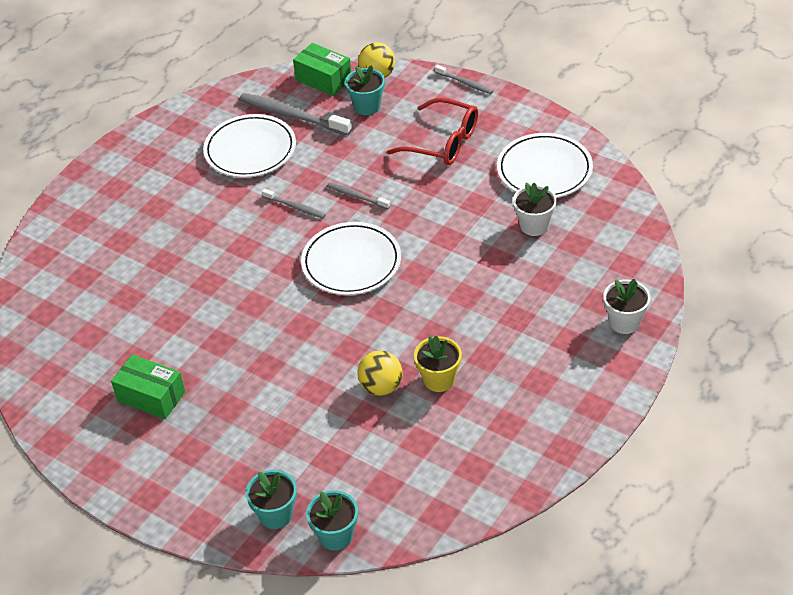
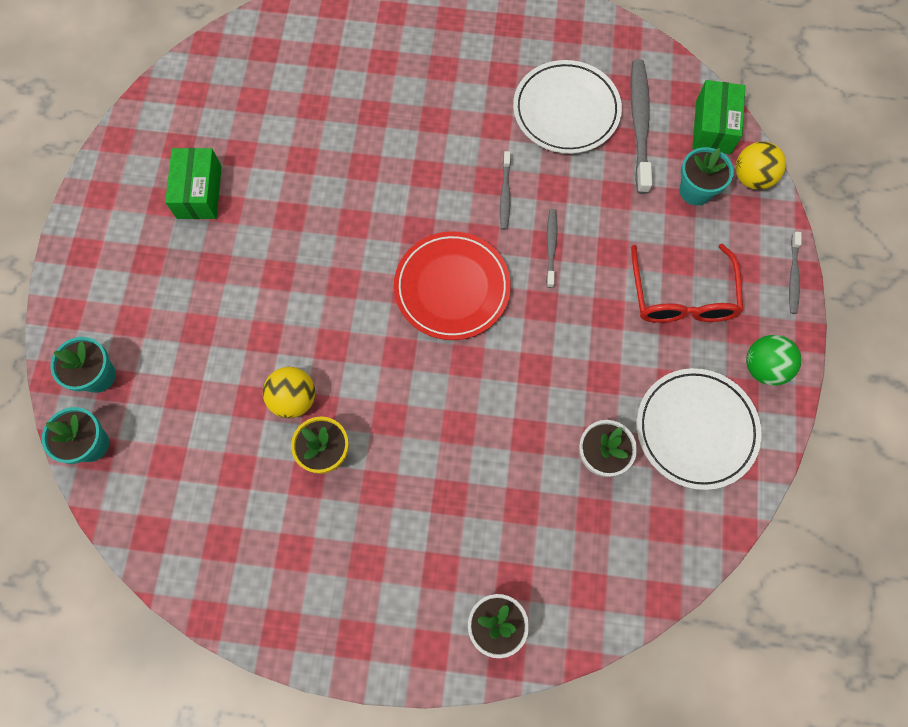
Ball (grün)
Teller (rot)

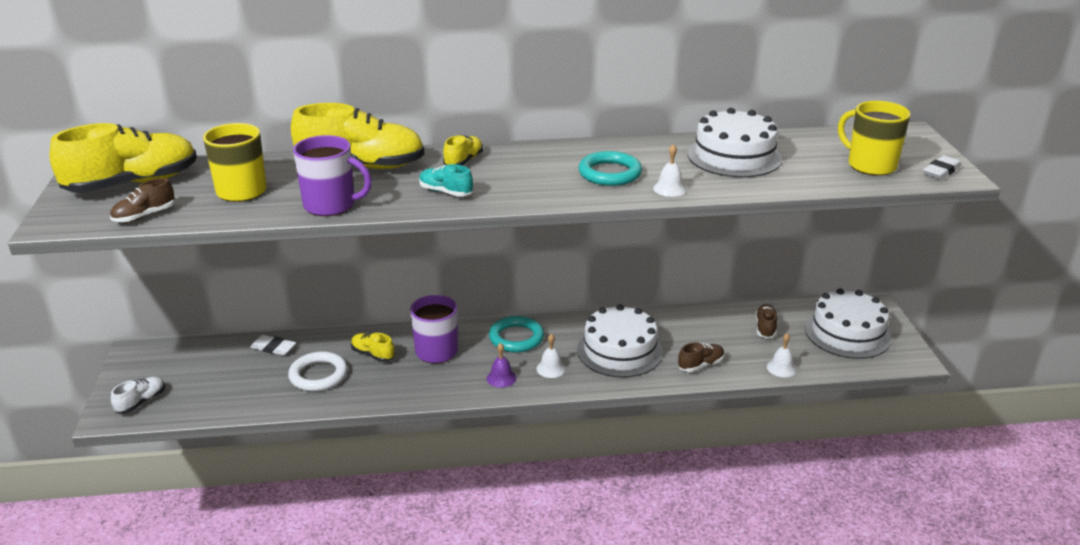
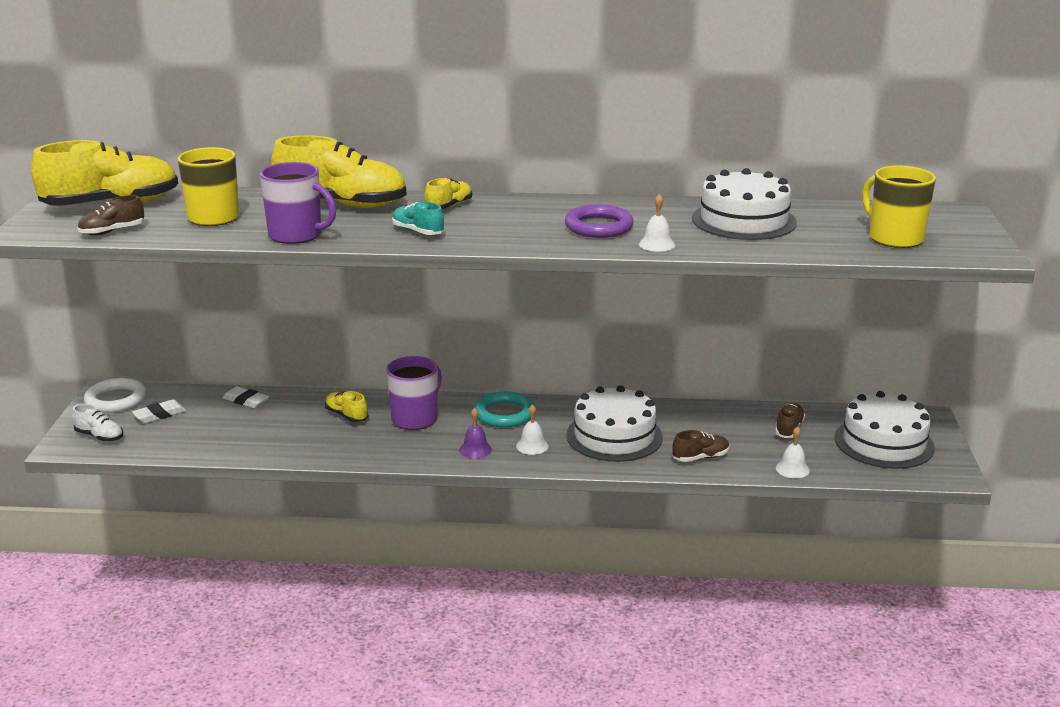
Ring (weiß)
Radiergummi (weiß) (no. 1 from left)
Ring (lila)
Schuh (weiß)

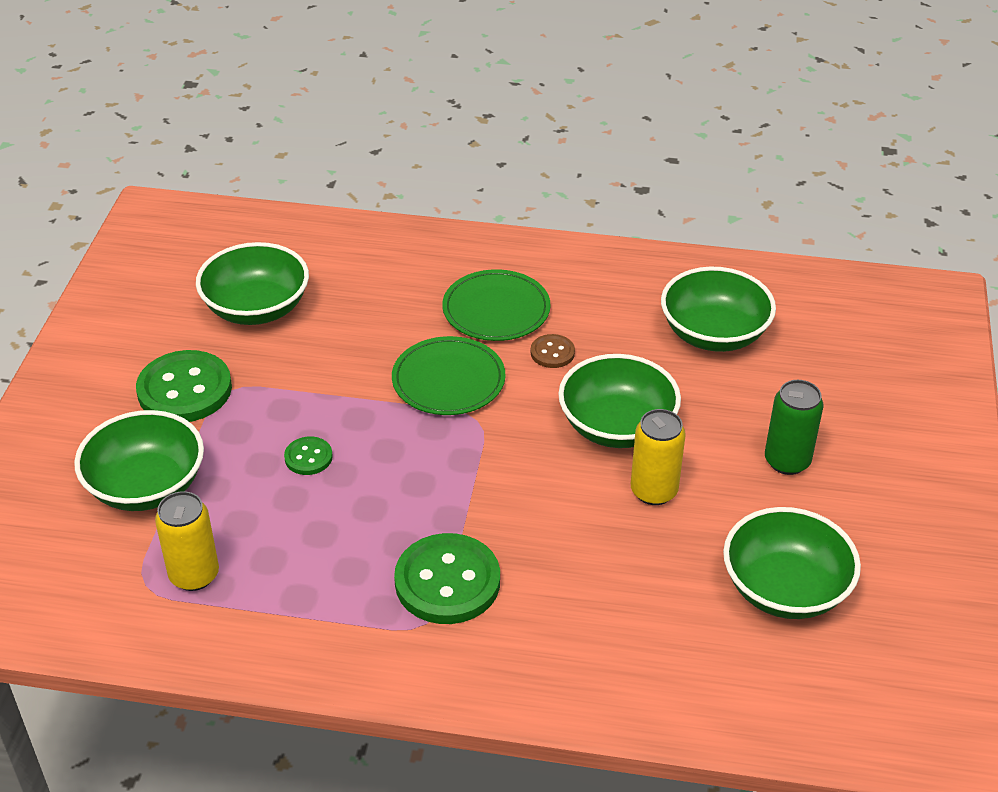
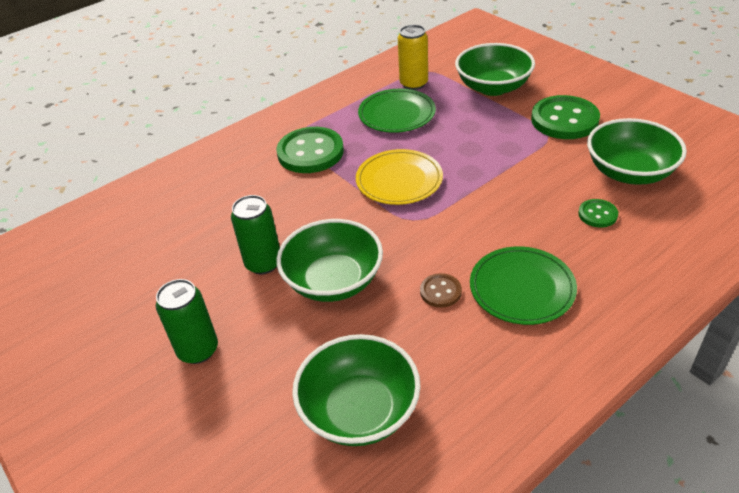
Schüssel (grün) (no. 5 from left in the first image)
Teller (gelb)
Knopf (grün) (no. 3 from left)
Teller (grün) (no. 1 from left)
Dose (grün) (no. 2 from left)

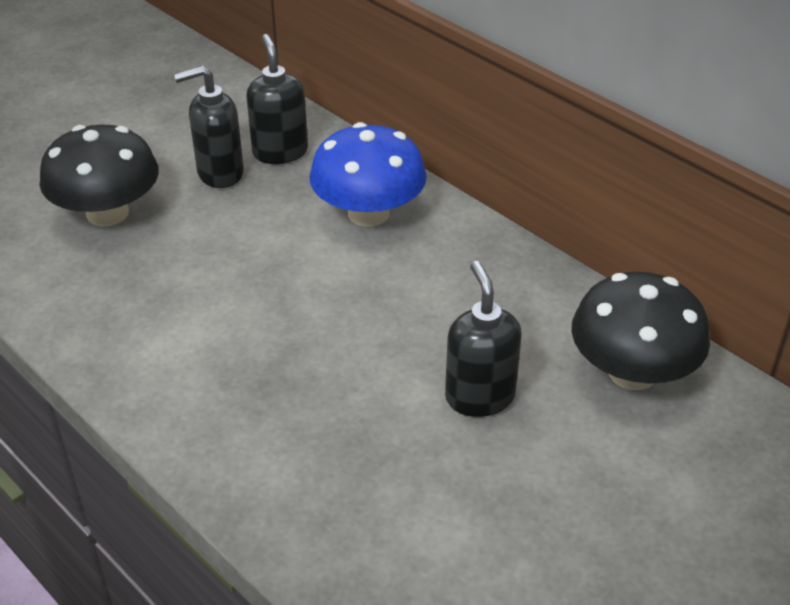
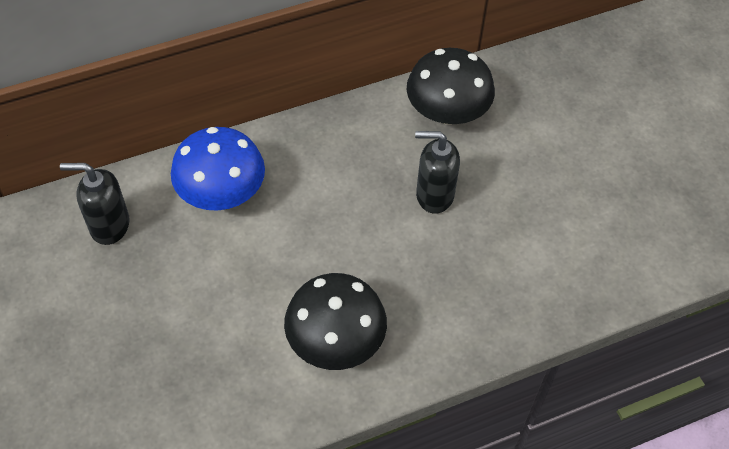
Seifenspender (schwarz) (no. 1 from left in the first image)
Pilz (schwarz) (no. 1 from left)

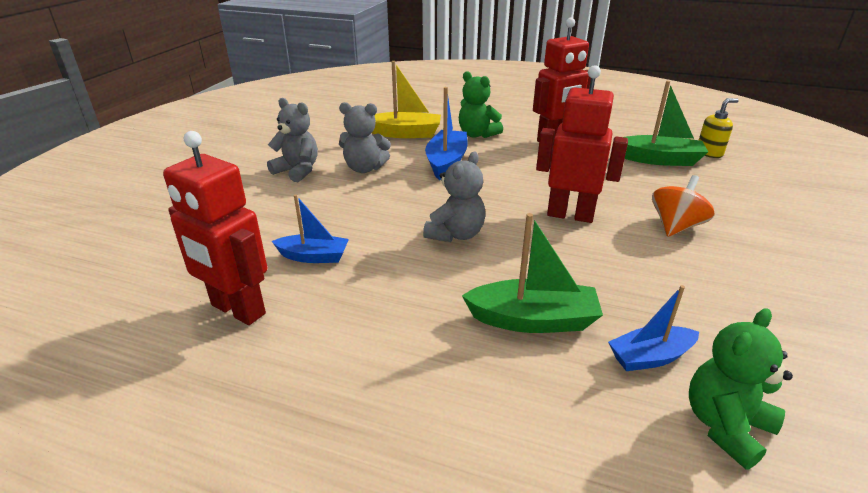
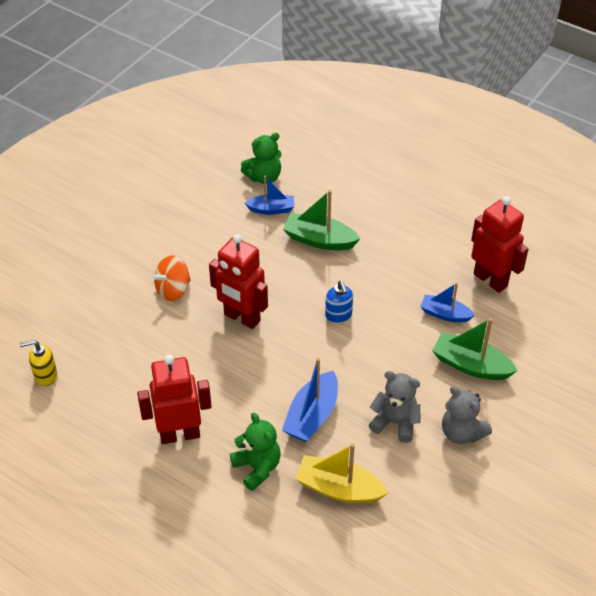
Boot (grün) (no. 2 from left)
Seifenspender (blau)

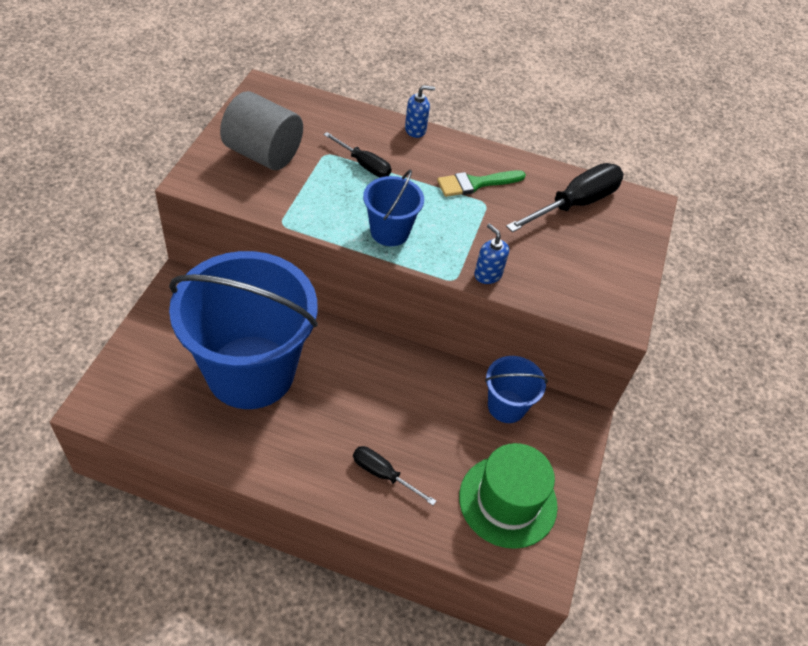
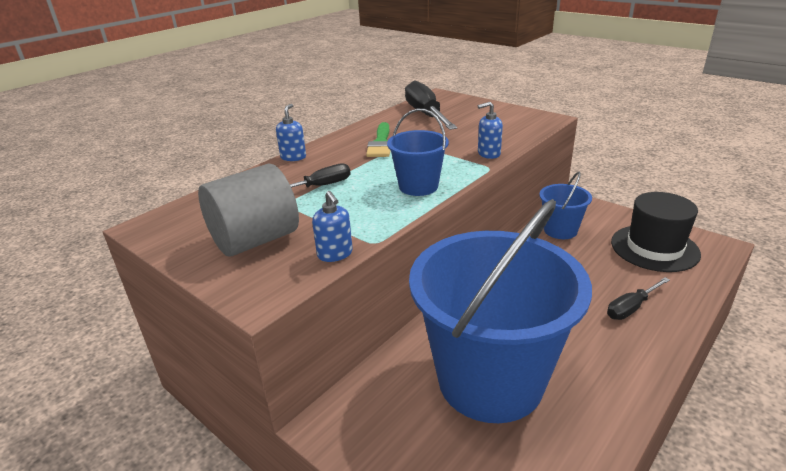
Seifenspender (blau) (no. 2 from left)
Hut (schwarz)

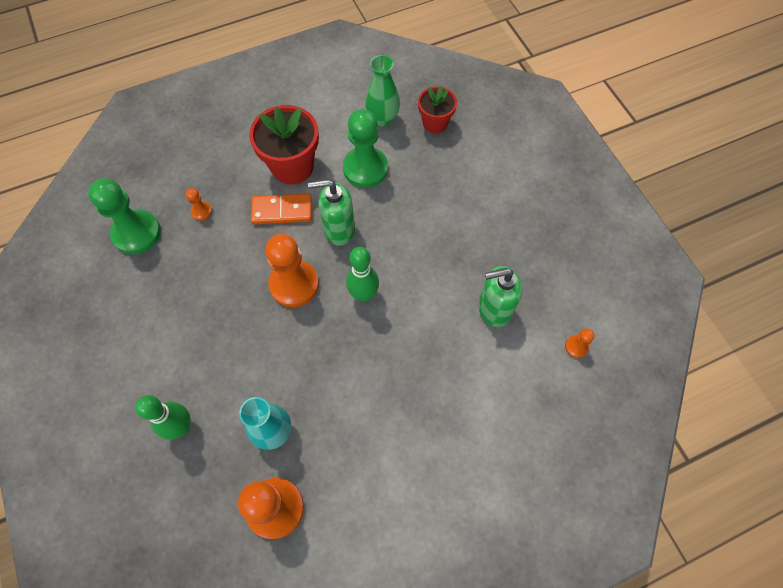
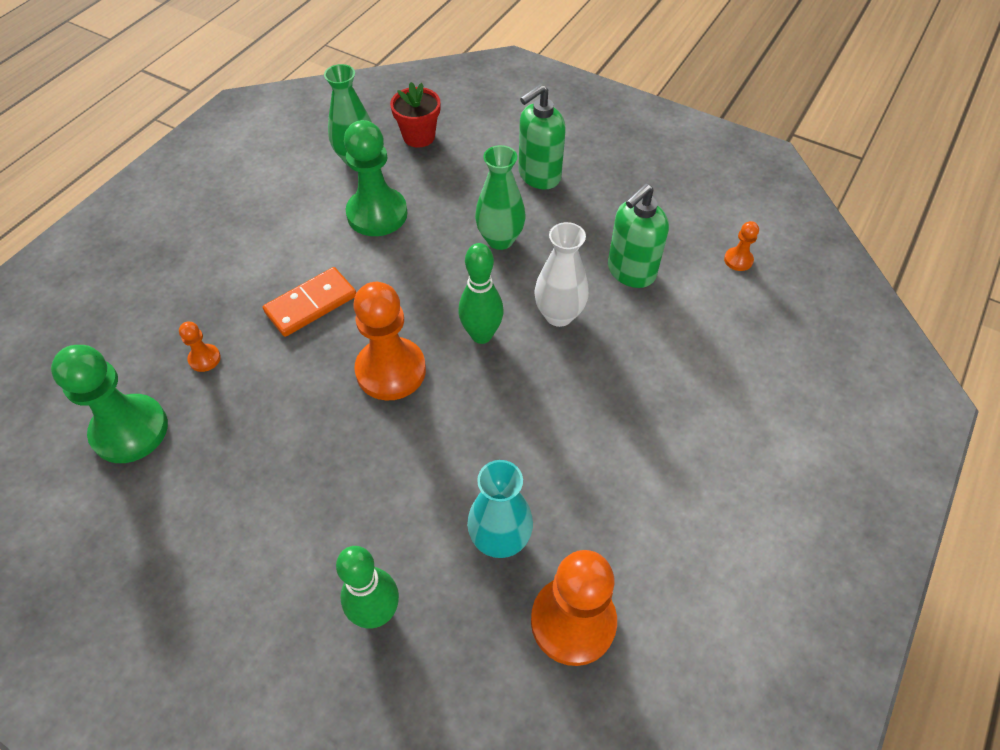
Blumentopf (rot) (no. 1 from left in the first image)
Vase (grün) (no. 2 from left)
Vase (weiß)
Seifenspender (grün) (no. 1 from left)

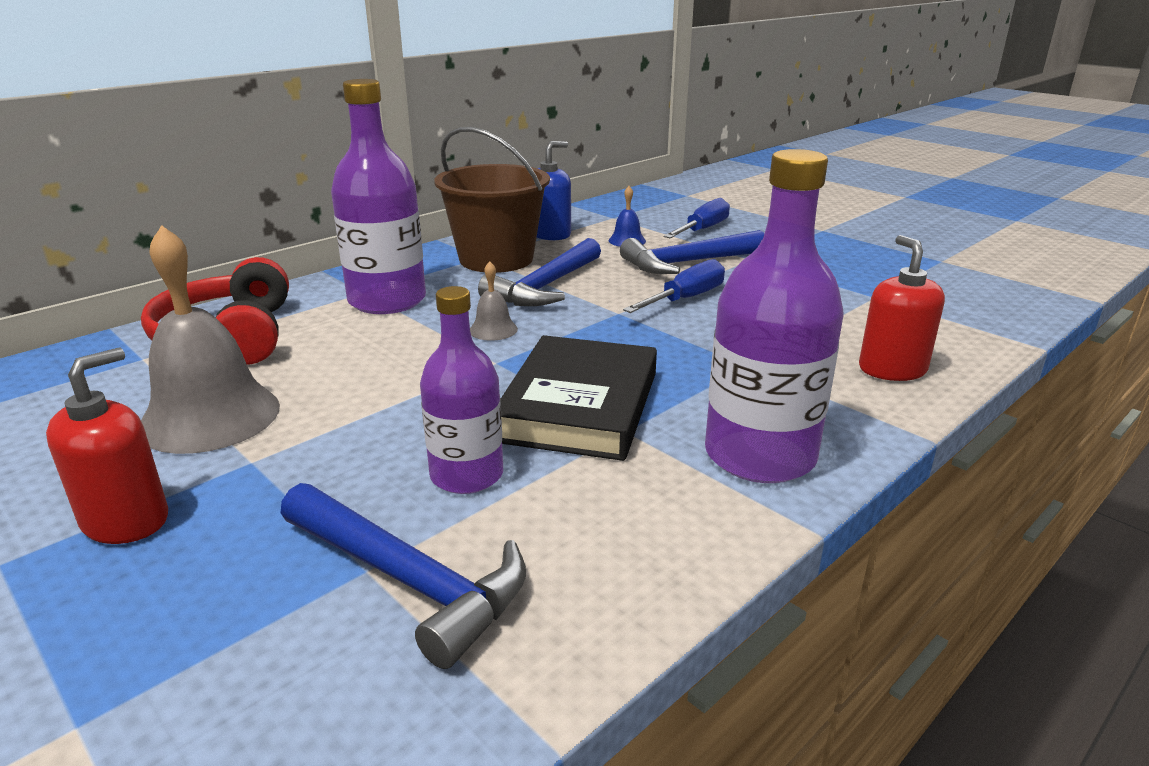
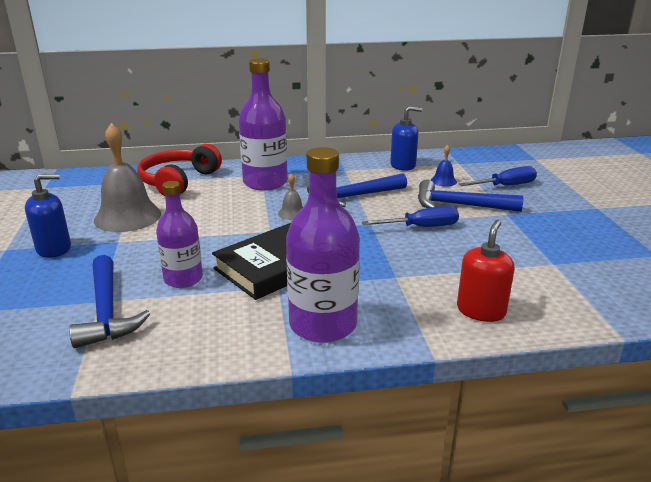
Eimer (braun)
Seifenspender (blau) (no. 1 from left)

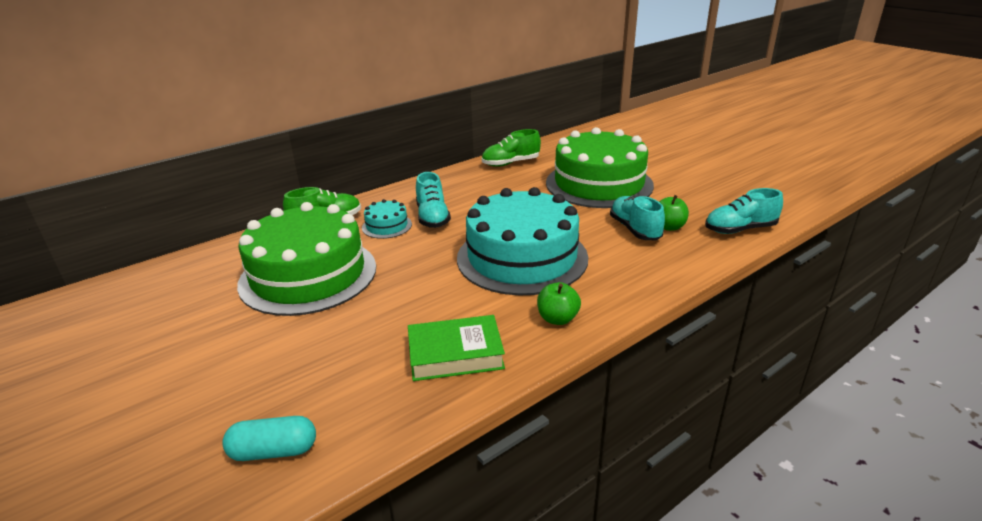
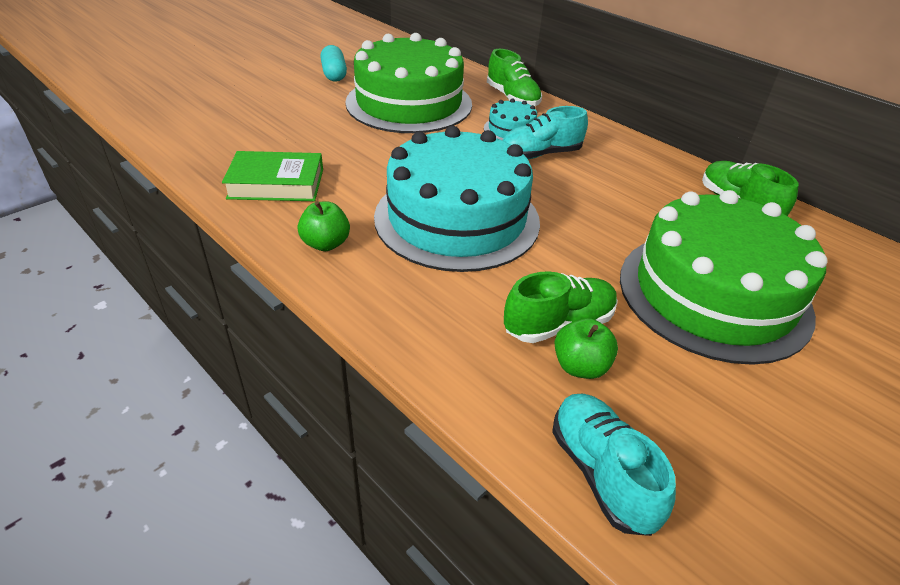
Kapsel (türkis)
Schuh (grün) (no. 2 from left)
Buch (grün)

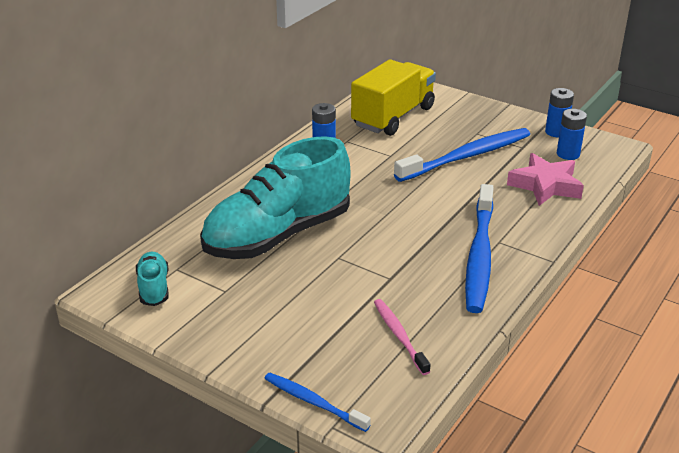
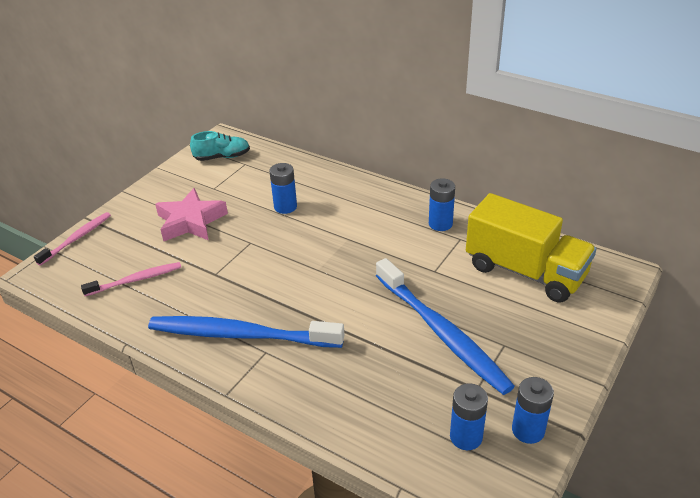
Stern (rosa)
Batterie (blau) (no. 1 from left)
Zahnbürste (rosa) (no. 1 from left)

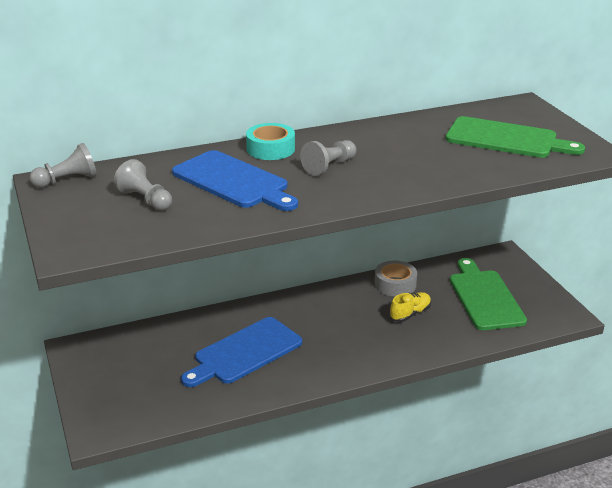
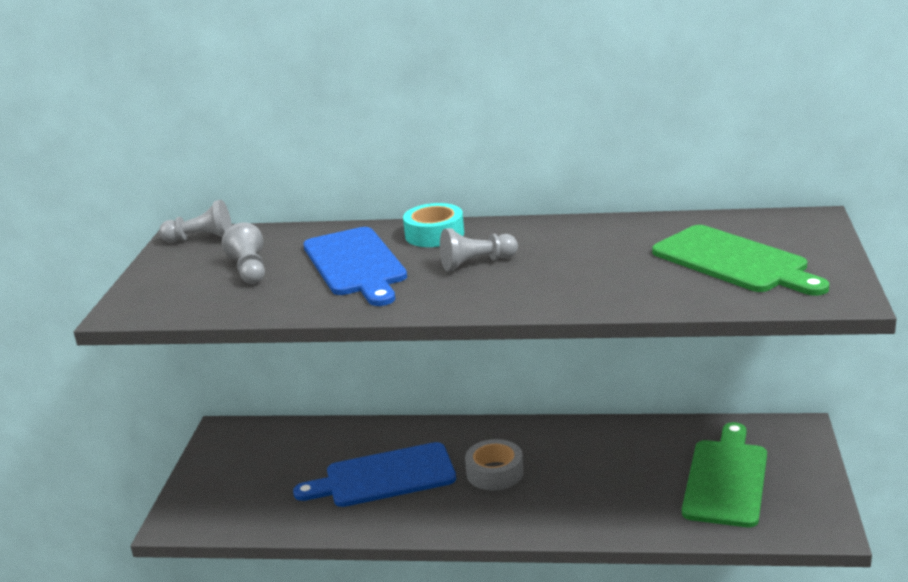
Schuh (gelb)
Klebeband (grau)

